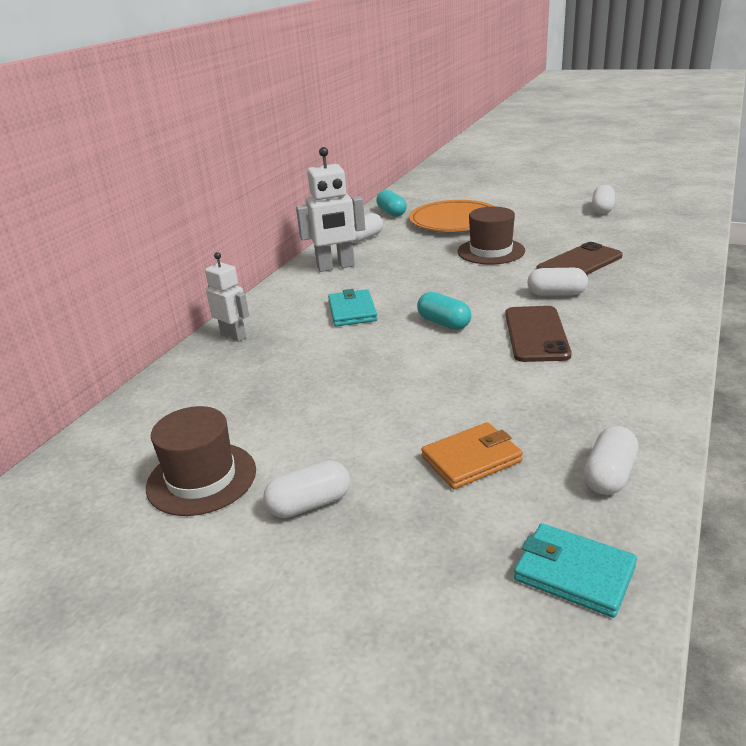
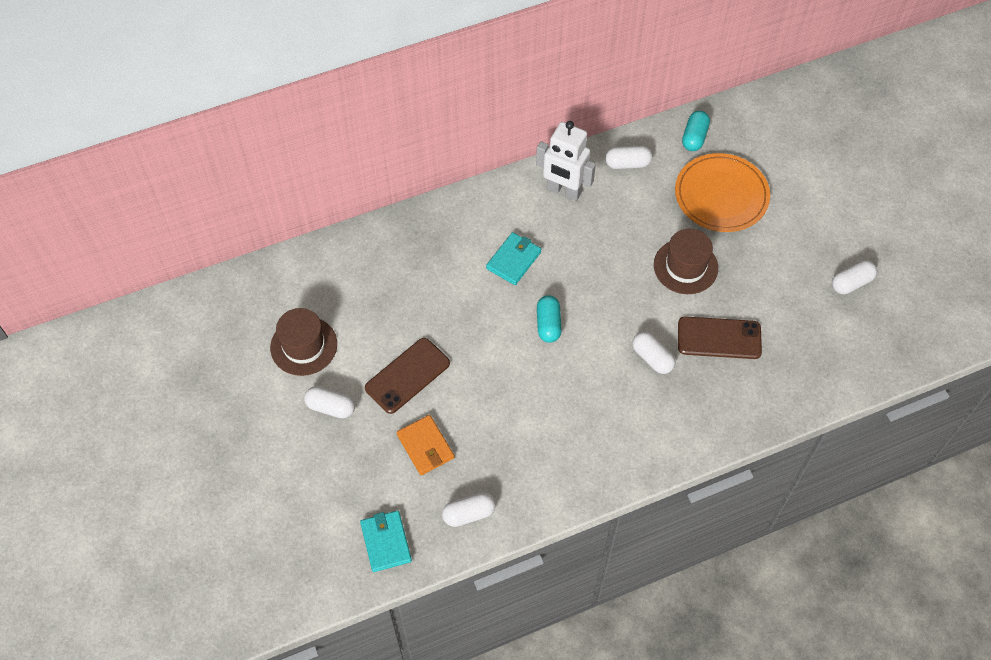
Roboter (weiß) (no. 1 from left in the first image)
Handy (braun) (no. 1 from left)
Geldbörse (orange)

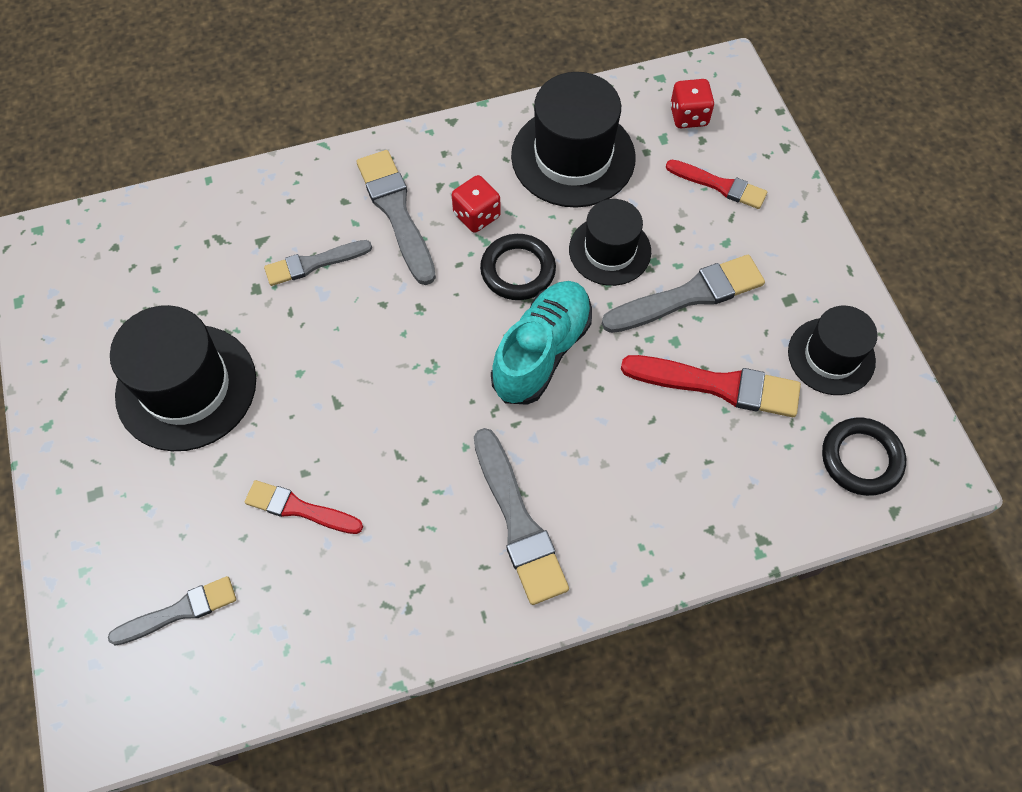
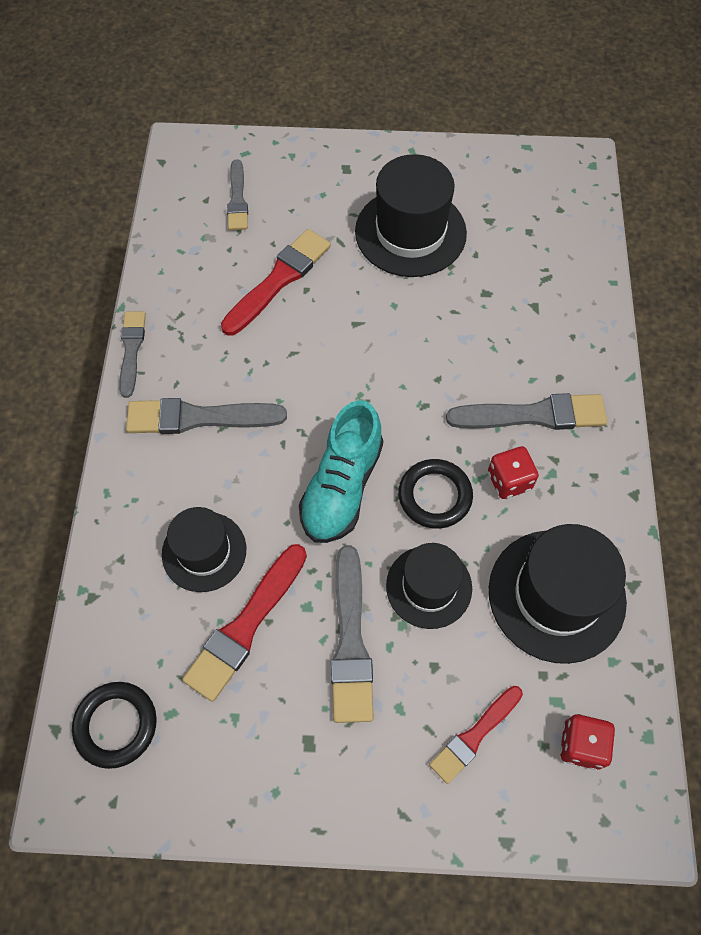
Pinsel (grau) (no. 1 from left)
Hut (schwarz) (no. 1 from left)
Schuh (türkis)
Pinsel (rot) (no. 2 from left)

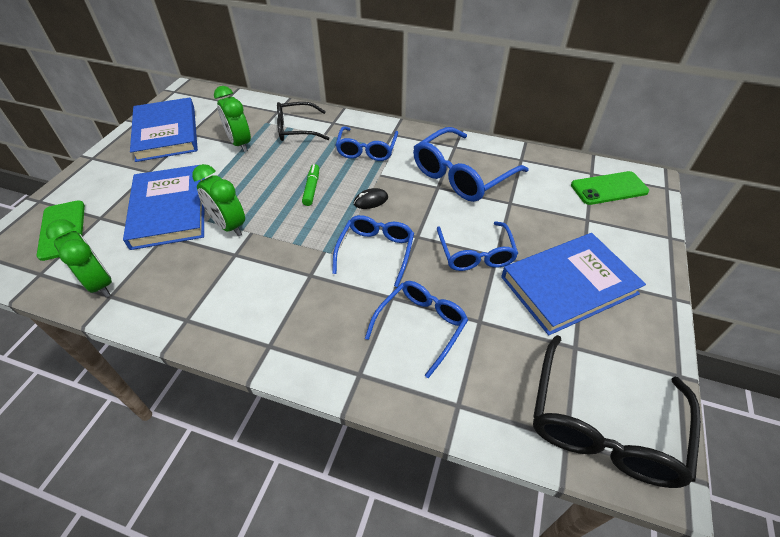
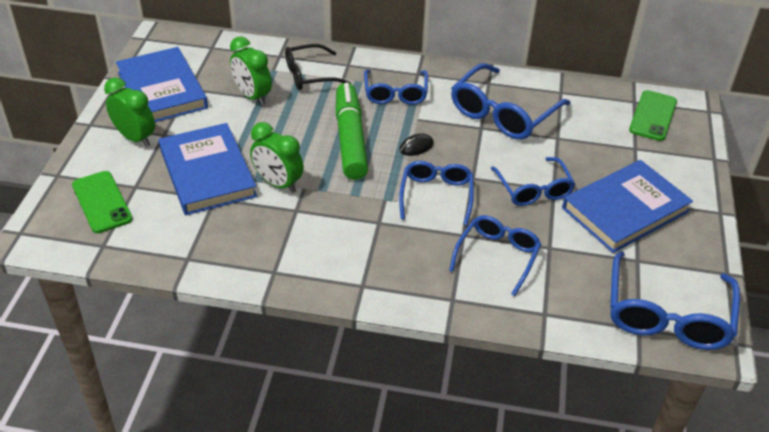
Wecker (grün) (no. 1 from left)
Brille (blau) (no. 6 from left)
Handy (grün) (no. 2 from left)
Filzstift (grün)

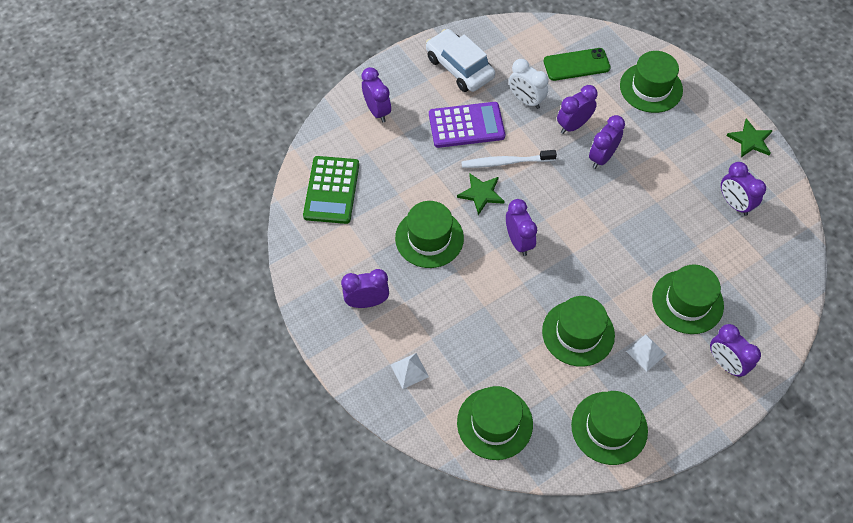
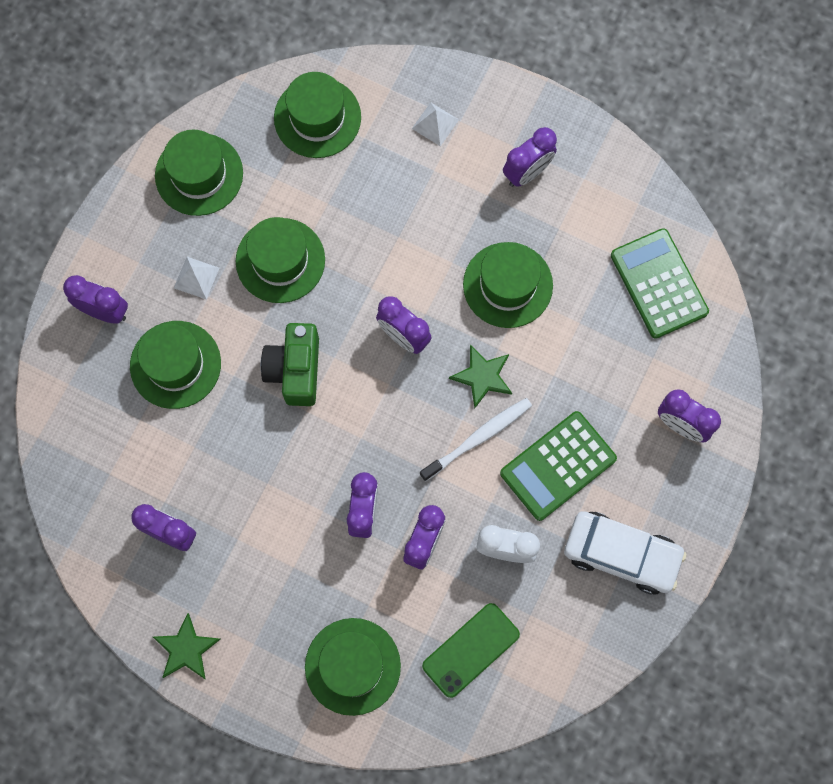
Kamera (grün)
Taschenrechner (grün) (no. 1 from left)

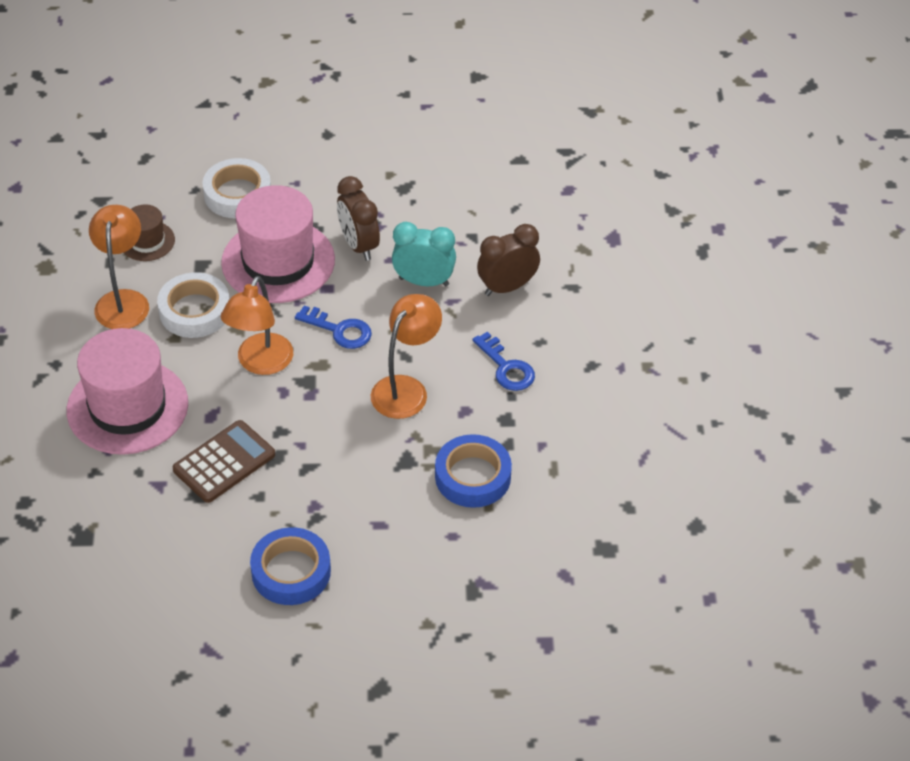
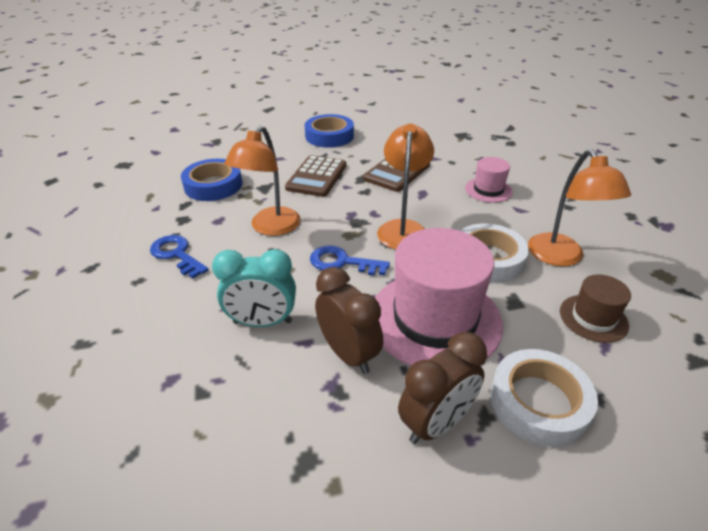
Taschenrechner (braun) (no. 1 from left)
Wecker (braun) (no. 2 from left)
Hut (rosa) (no. 2 from left)

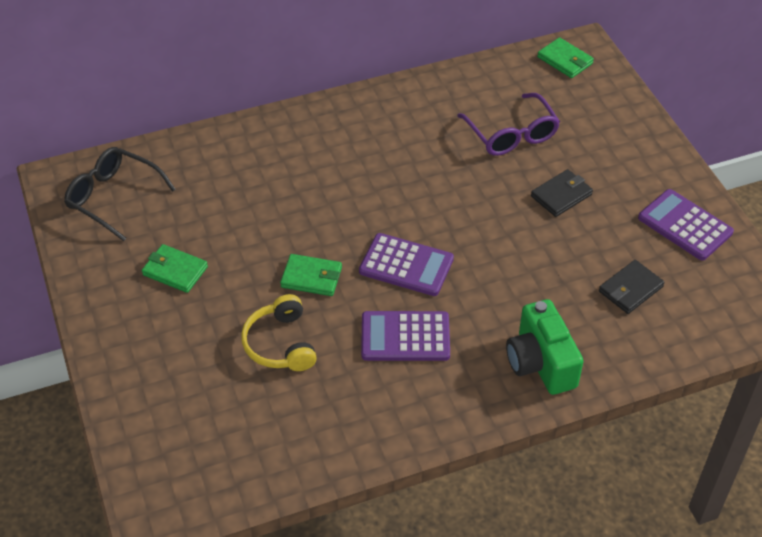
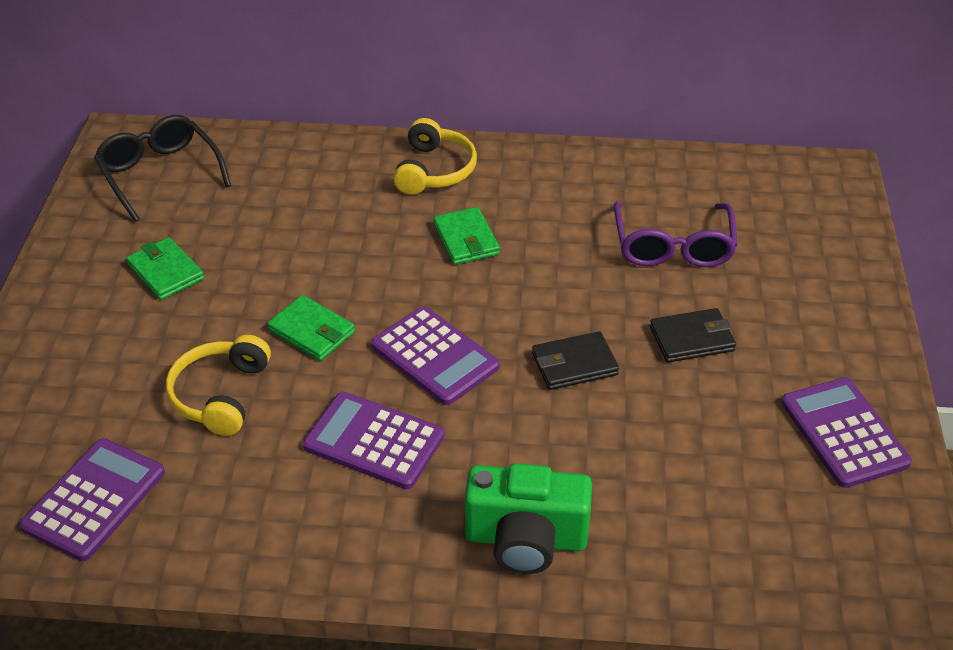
Taschenrechner (lila) (no. 1 from left)
Kopfhörer (gelb) (no. 2 from left)
Geldbörse (grün) (no. 3 from left)
Geldbörse (schwarz) (no. 1 from left)
Kamera (grün)

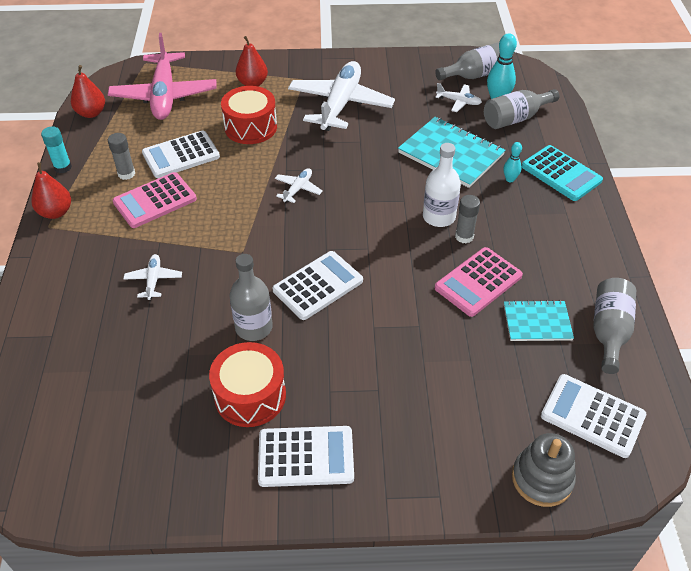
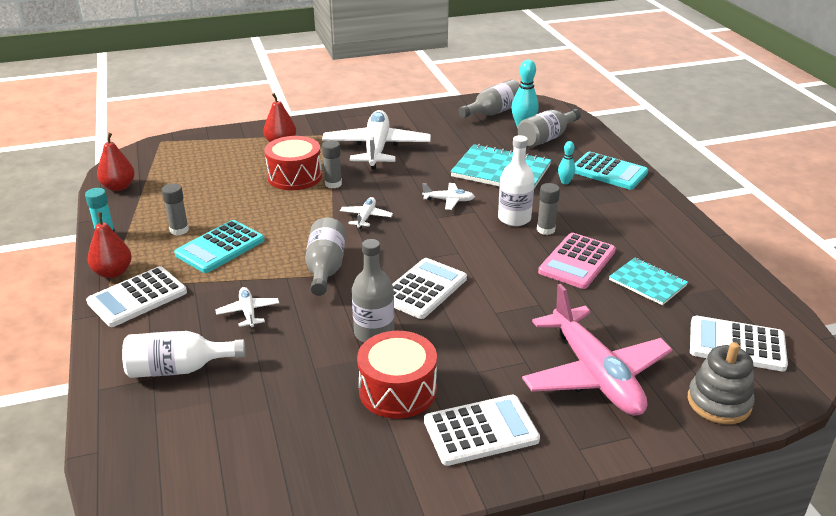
Flasche (weiß) (no. 1 from left)
Klebestift (grau) (no. 2 from left)
Flugzeug (rosa)
Taschenrechner (weiß) (no. 1 from left)
Flugzeug (weiß) (no. 4 from left)
Flasche (grau) (no. 1 from left)
Taschenrechner (türkis) (no. 1 from left)
Notizbuch (türkis) (no. 2 from left)

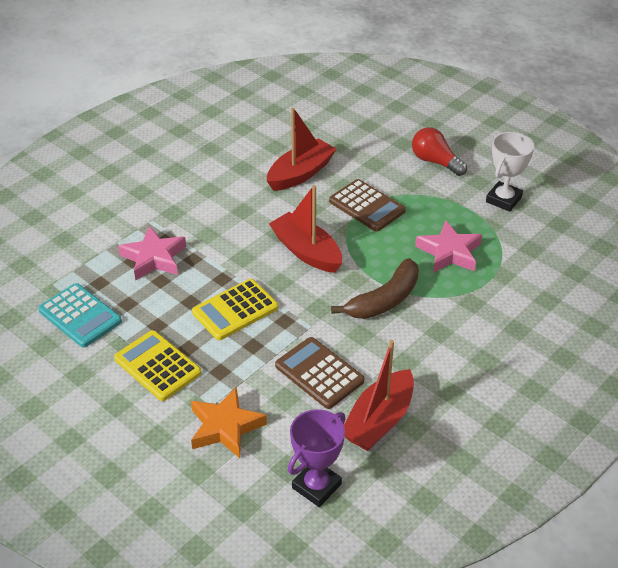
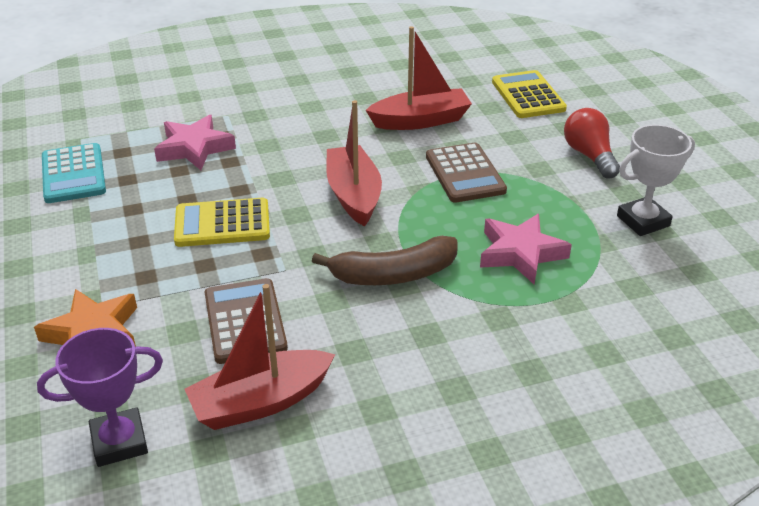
Taschenrechner (gelb) (no. 2 from left)

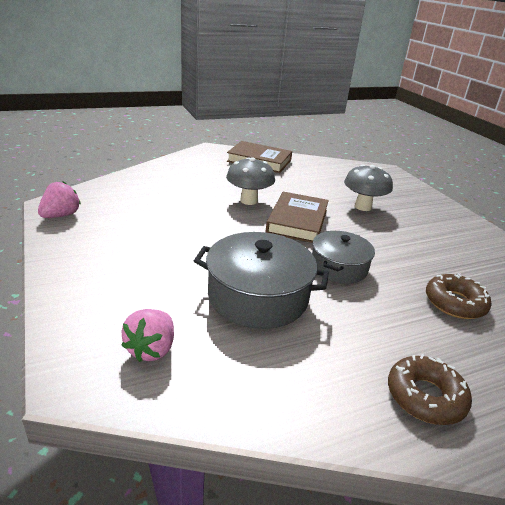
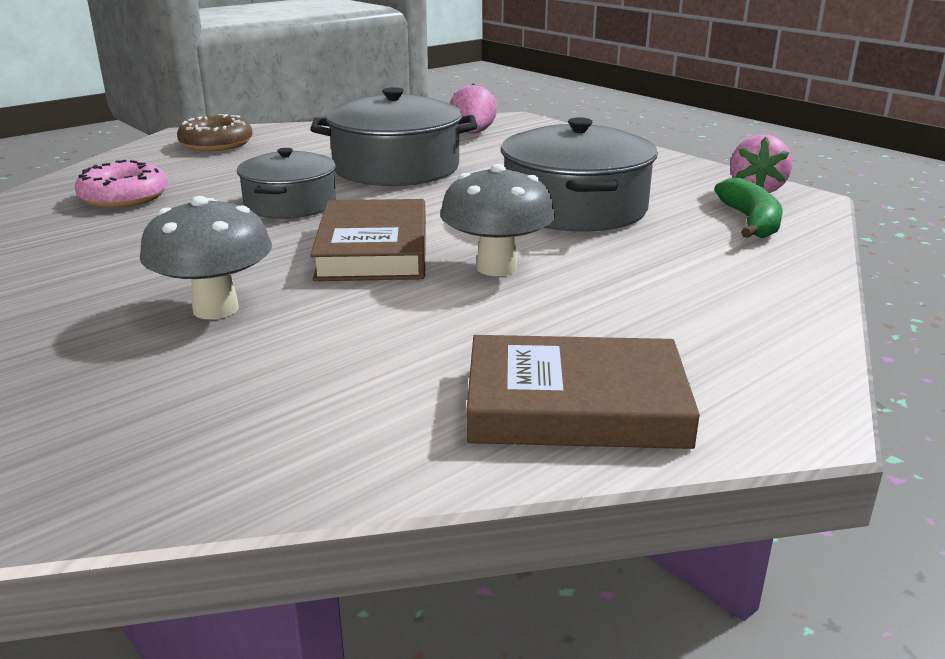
Kochtopf (grau) (no. 3 from left)
Banane (grün)
Donut (rosa)

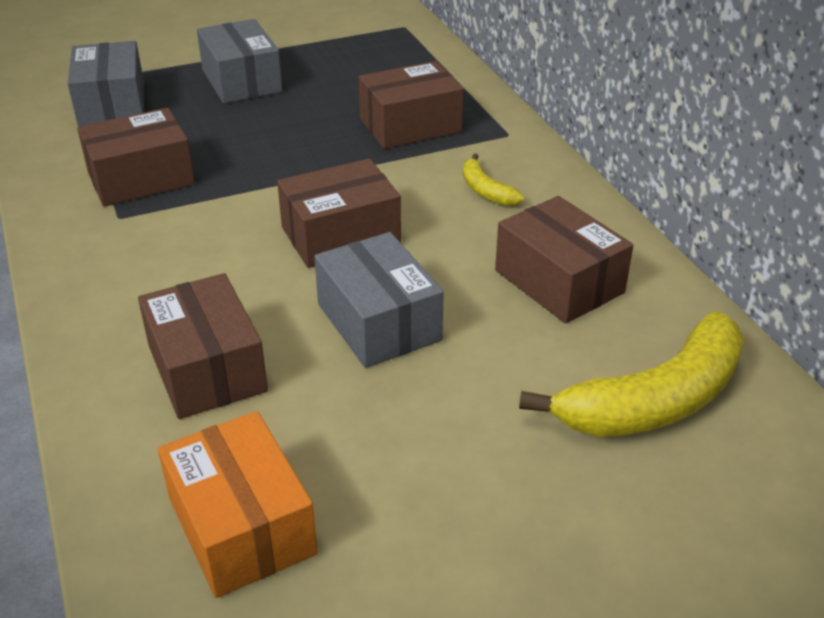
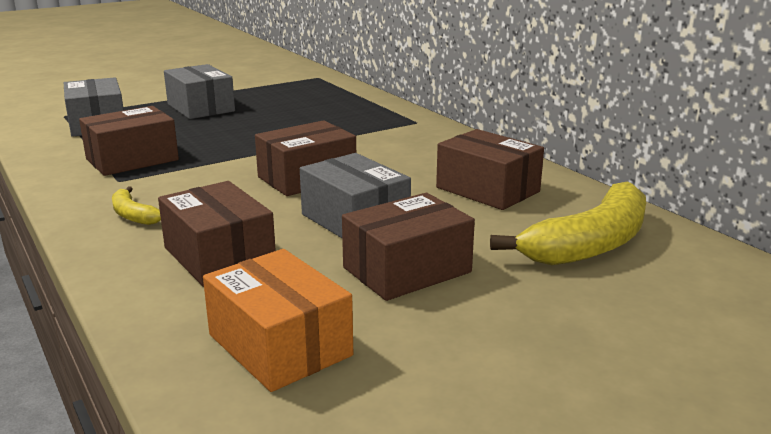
Schachtel (braun) (no. 4 from left)
Banane (gelb) (no. 1 from left)

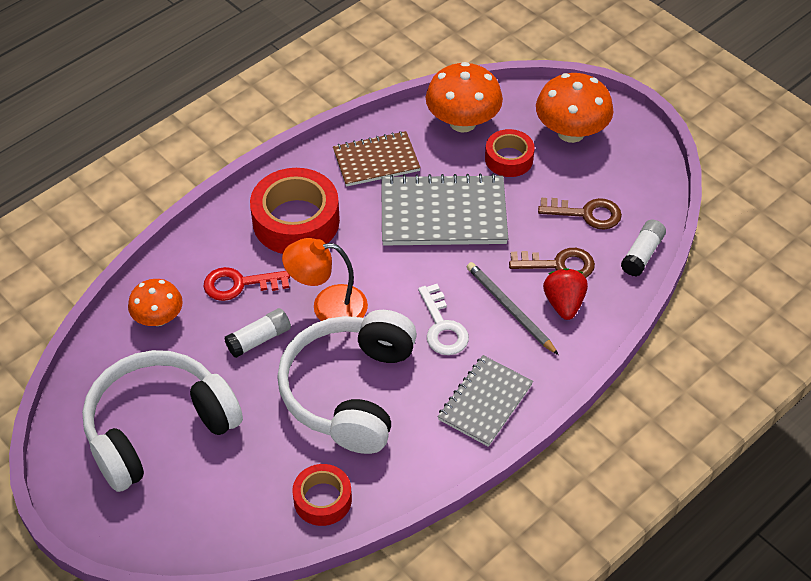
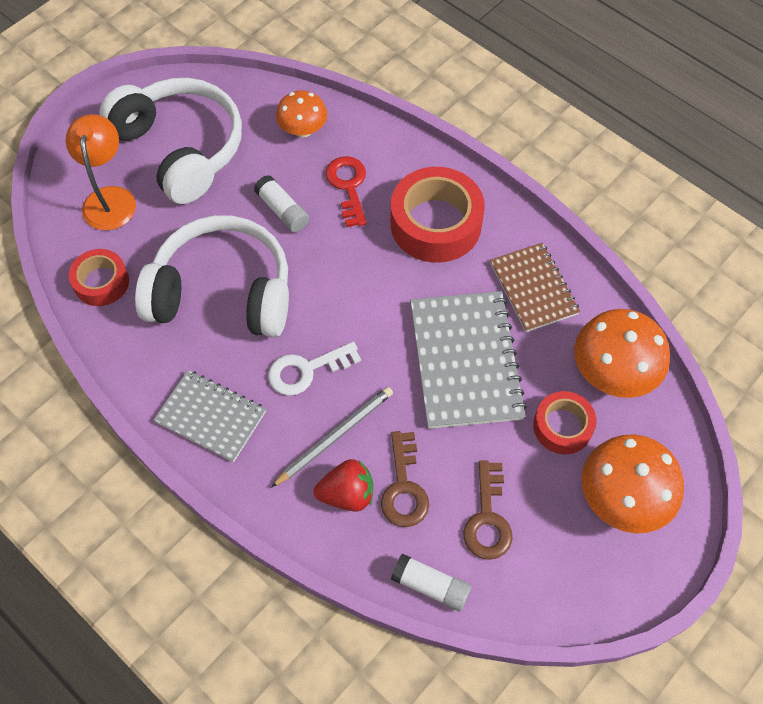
Lampe (orange)

